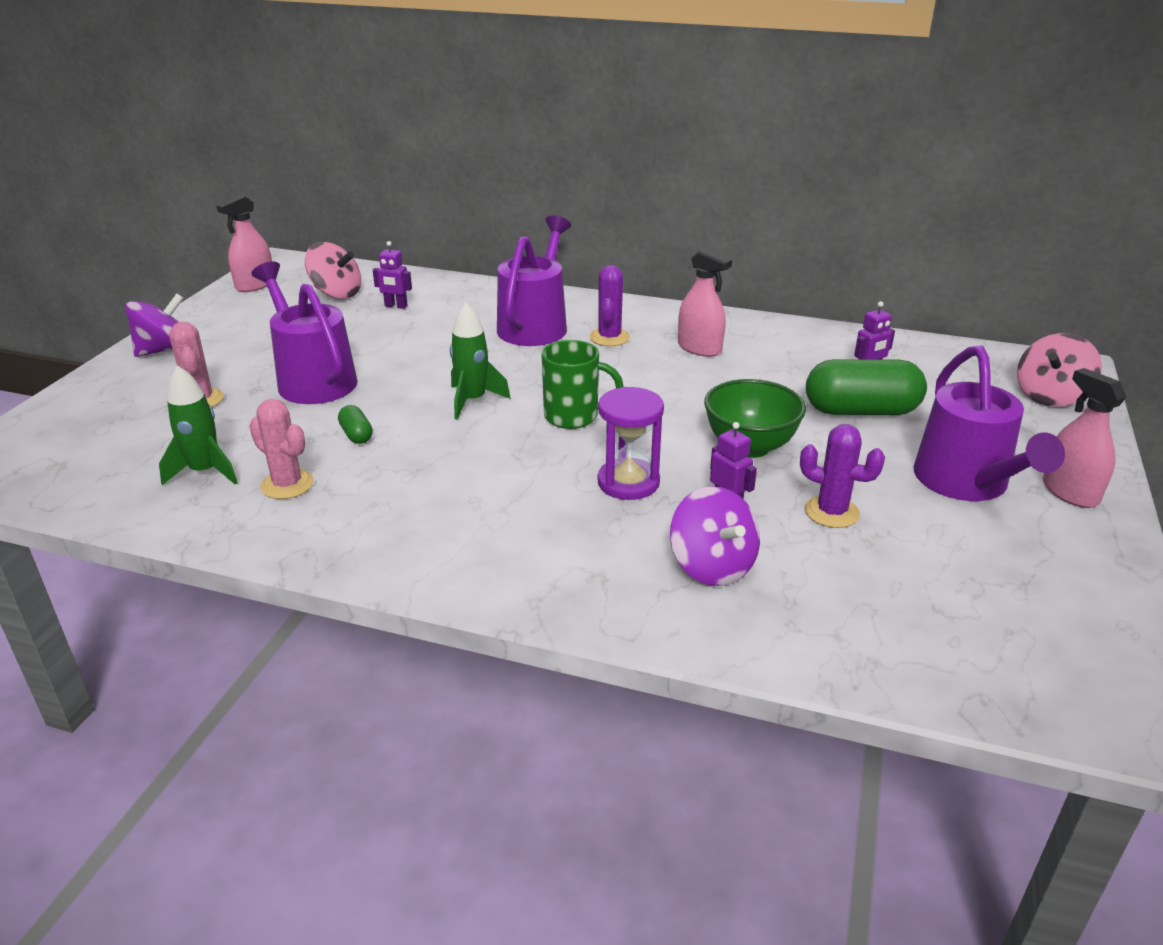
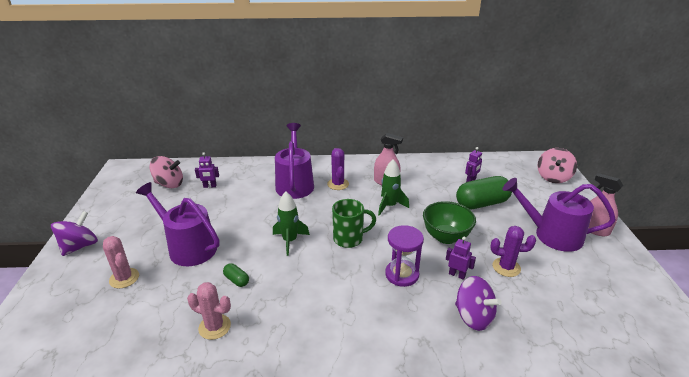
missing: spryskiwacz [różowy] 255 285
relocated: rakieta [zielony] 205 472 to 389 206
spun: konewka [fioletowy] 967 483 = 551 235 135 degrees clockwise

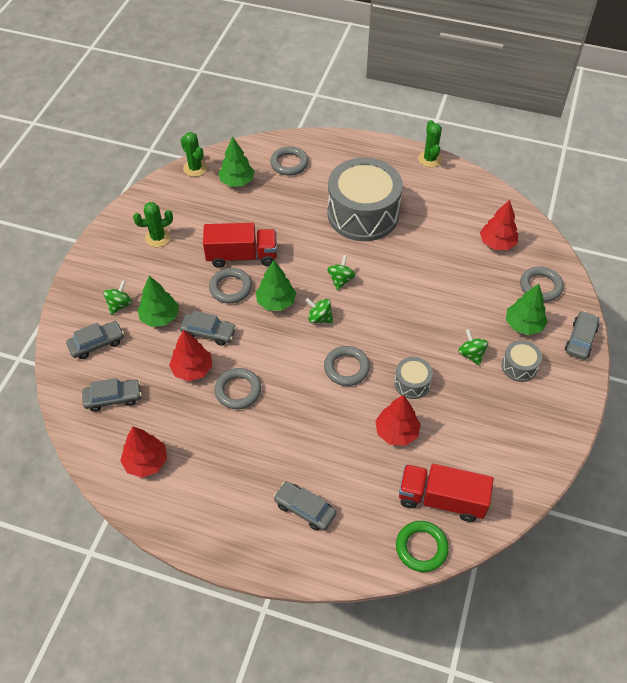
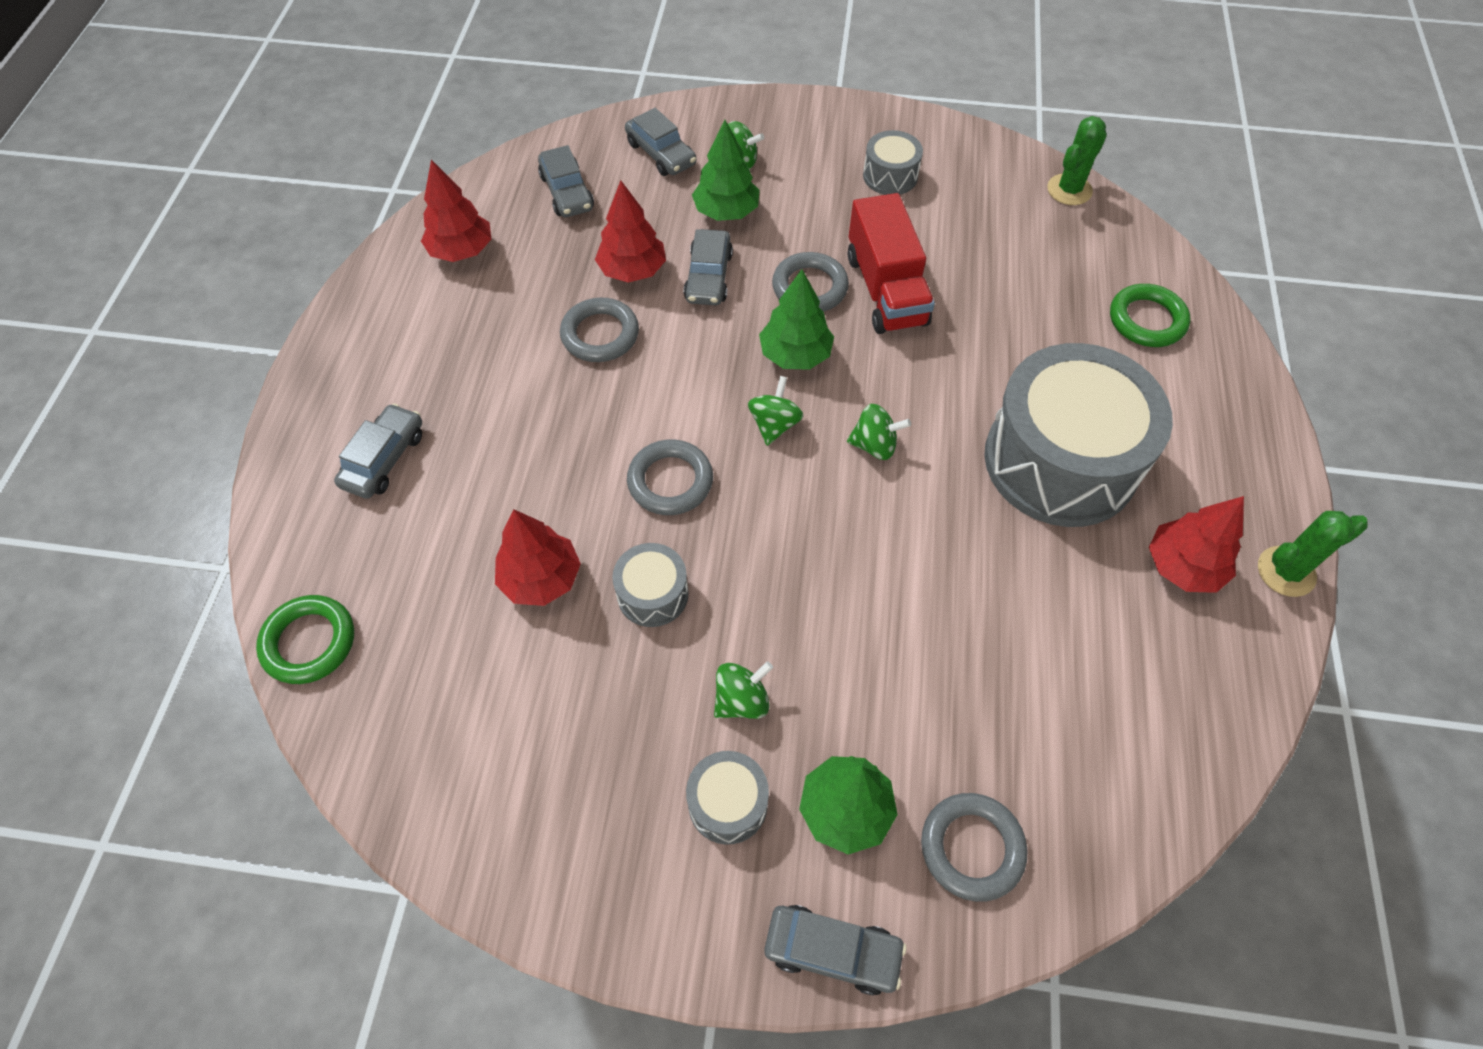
missing: drzewko [zielony] 237 181; ciężarówka [czerwony] 441 499
relocated: drzewko [czerwony] 497 243 to 1183 566
exchanged: kaktus [zielony] 158 238 to bęben [szary] 890 176
colour: pierścień [szary] 289 163 to pierścień [zielony] 1147 320

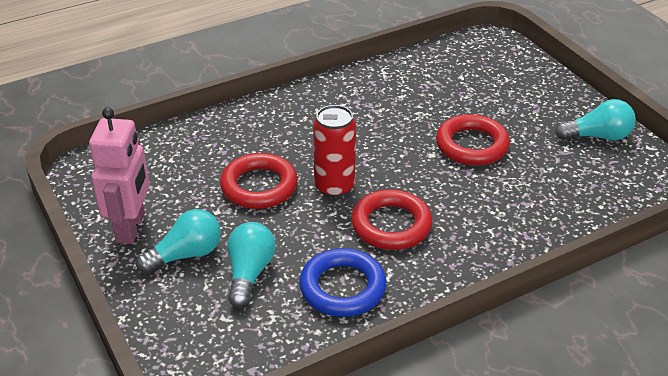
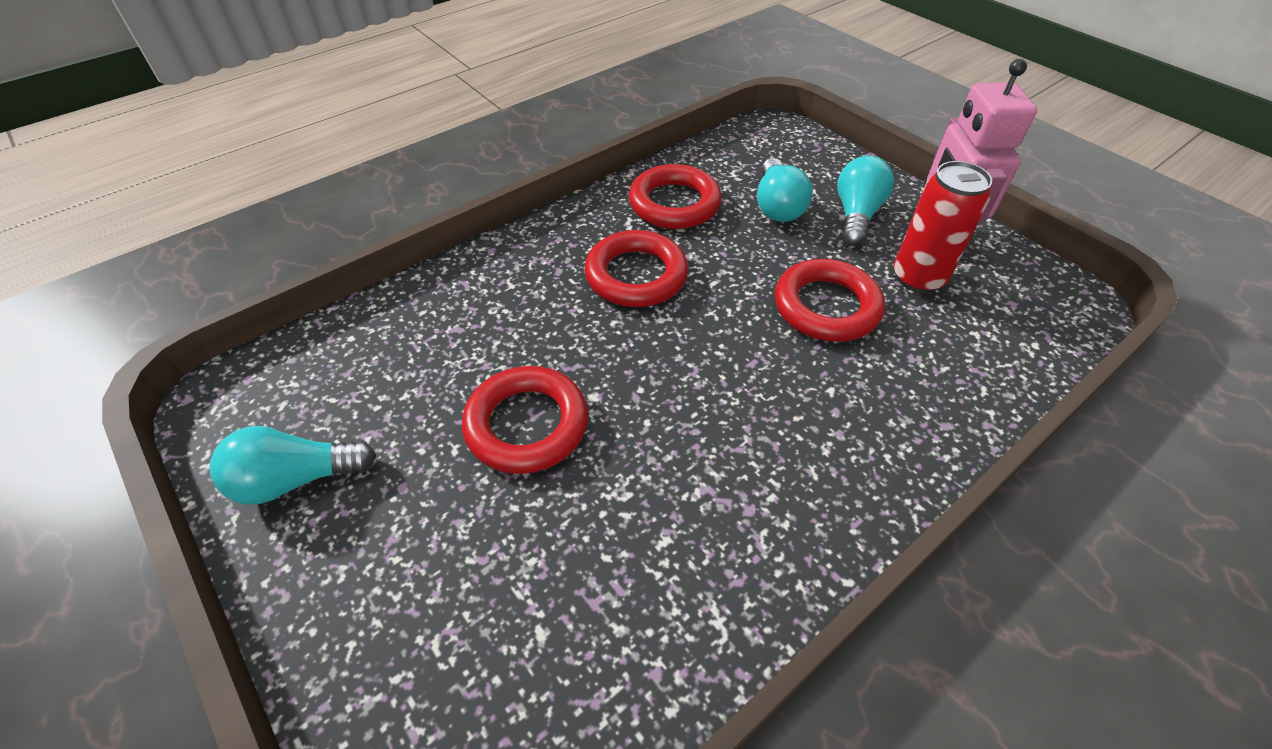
relocated: puszka [czerwony] 334 187 to 918 278
colour: pierścień [niebieski] 342 288 to pierścień [czerwony] 674 204
spun: żarówka [turkusowy] 186 255 = 856 215 150 degrees clockwise

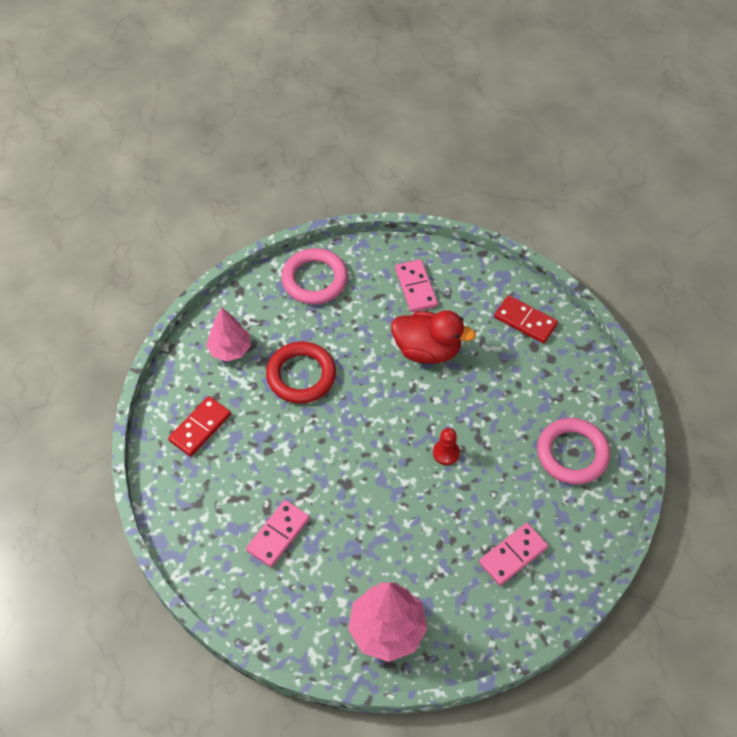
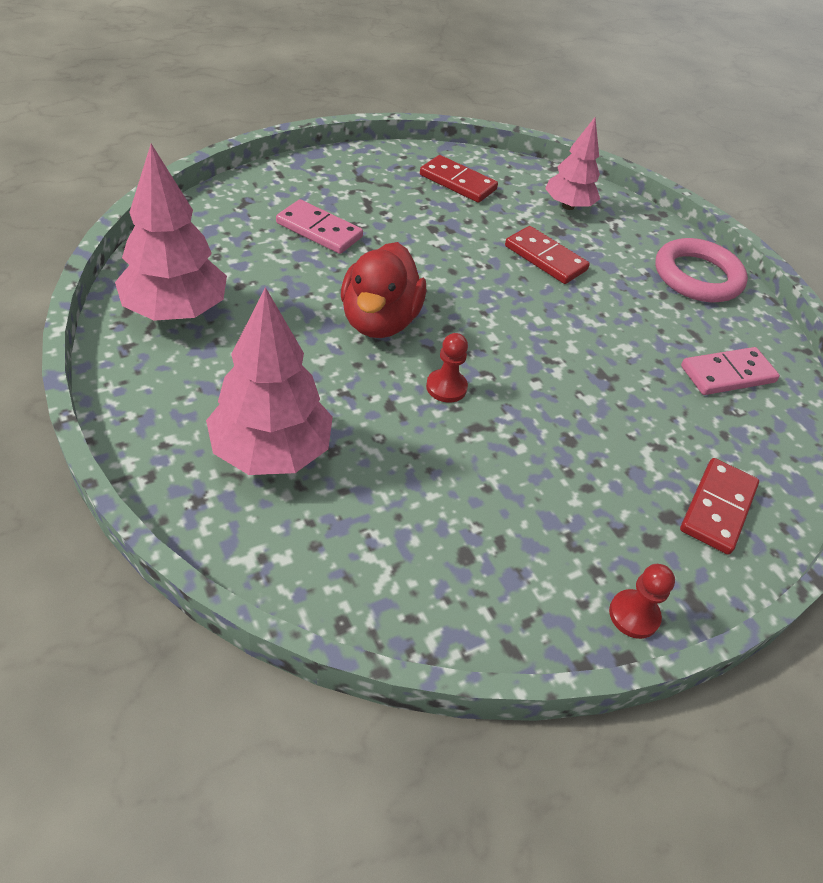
missing: pierścień [różowy] 572 453
appeared: pionek [czerwony] 634 615
relocated: kaczka [czerwony] 427 350 to 379 321
exchanged: pierścień [czerwony] 301 375 to kostka domina [czerwony] 545 258; kostka domina [różowy] 513 555 to drzewko [różowy] 271 452

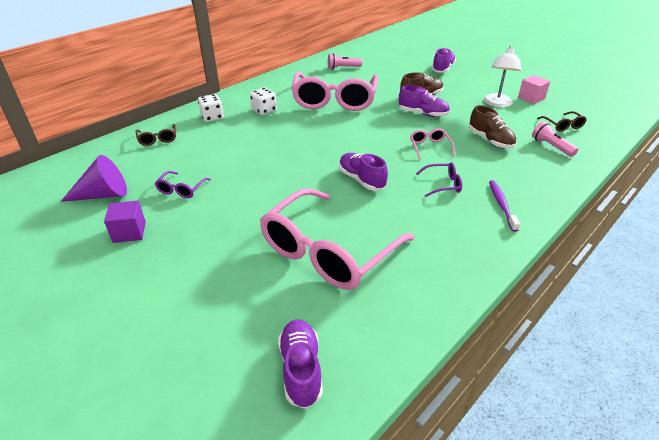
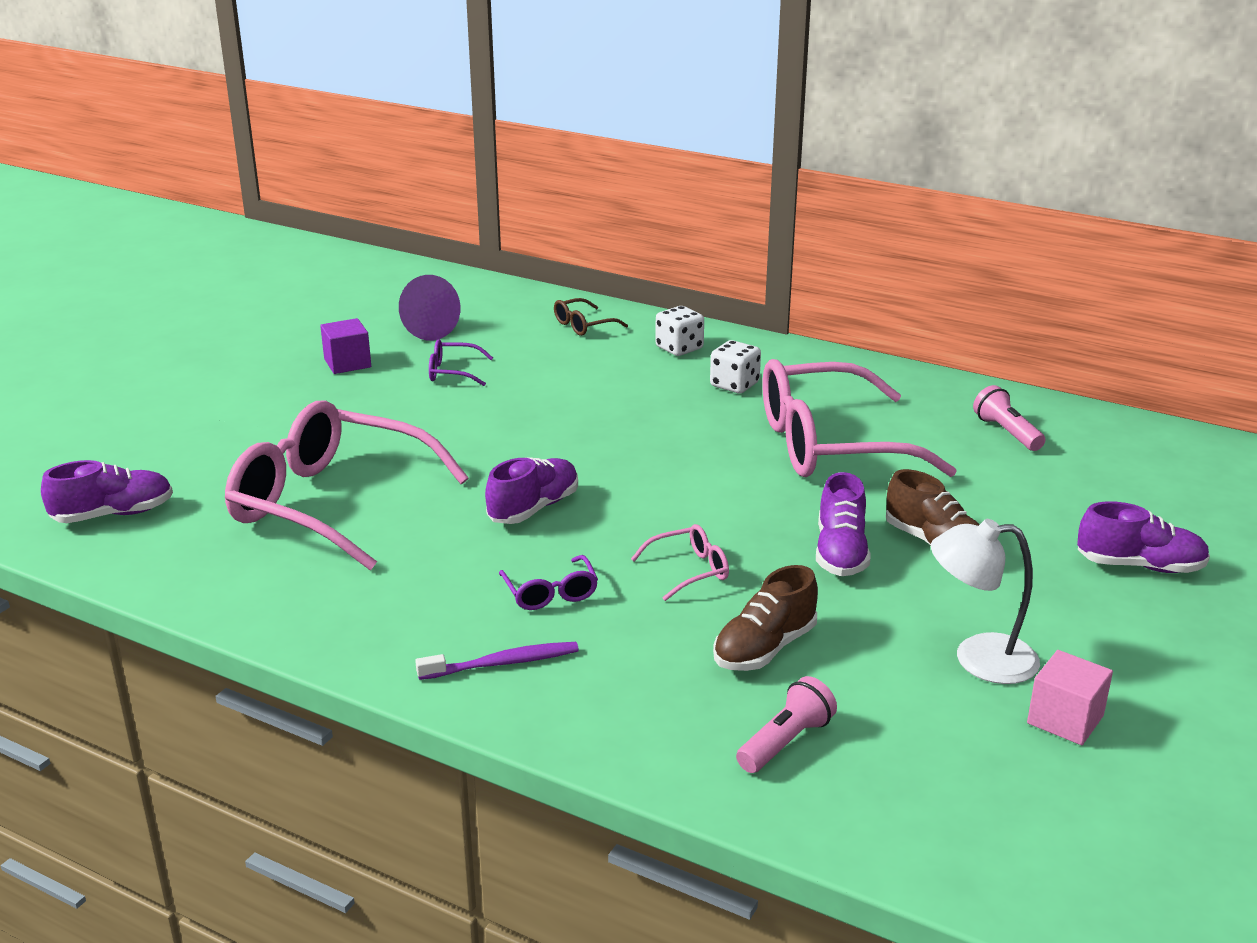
missing: okulary [brązowy] 562 126

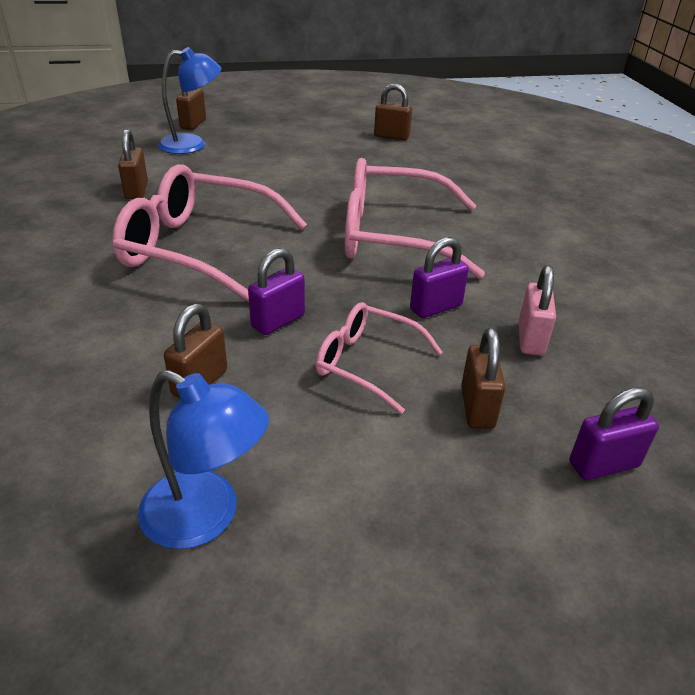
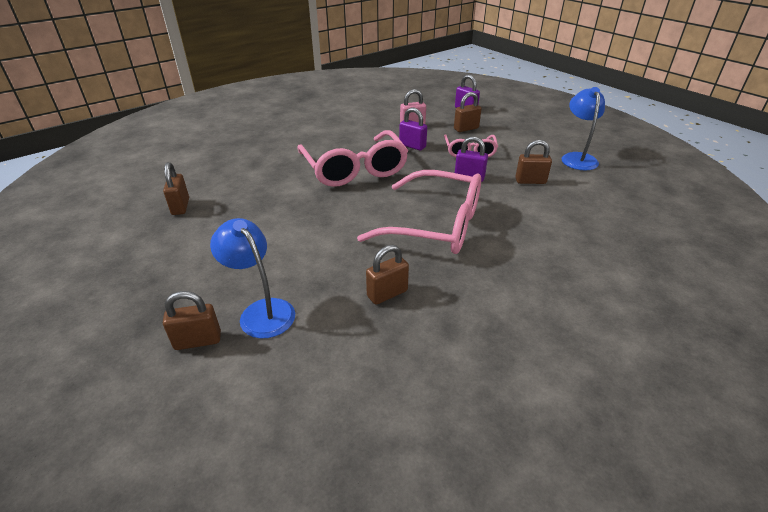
spun: okulary [różowy] 199 248 = 435 225 60 degrees counterclockwise

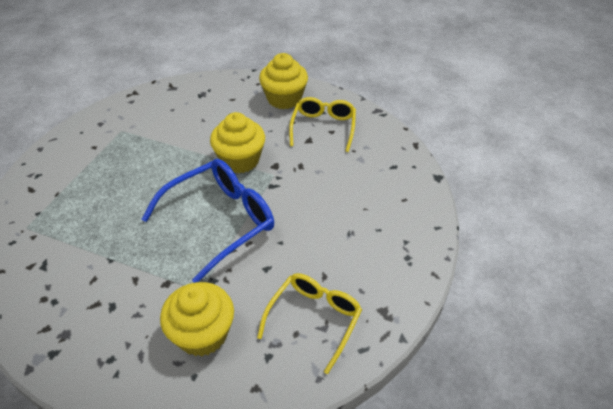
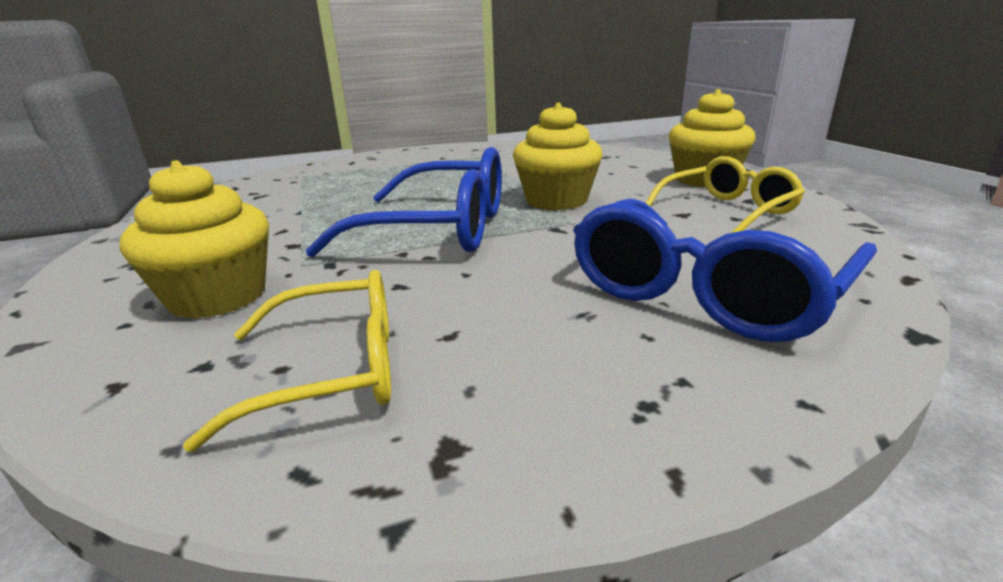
appeared: okulary [niebieski] 704 291

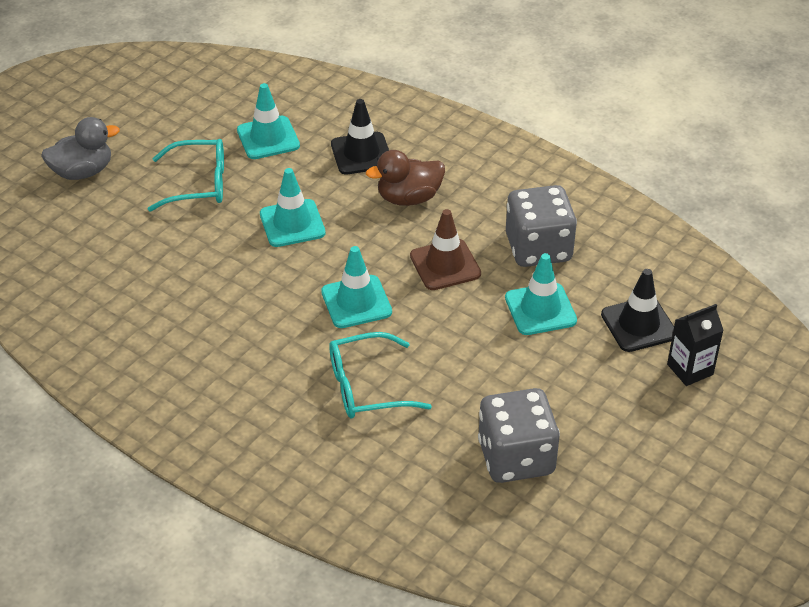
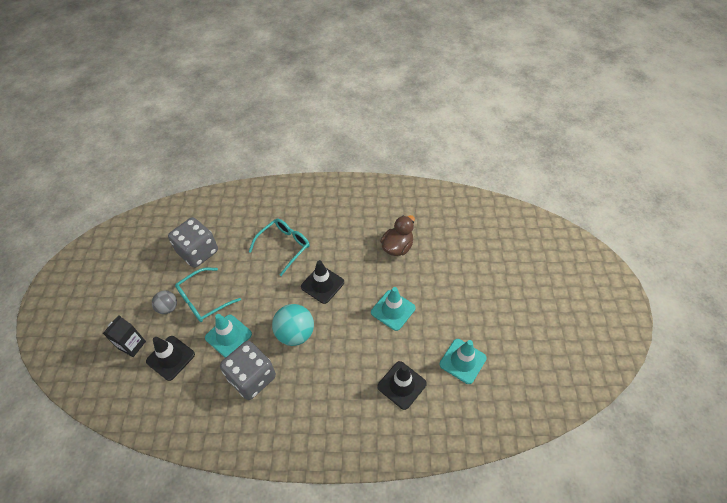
missing: kaczka [szary] 82 172
appeared: piłka [szary] 168 307
relocated: okulary [turkusowy] 199 184 to 203 300; kaczka [brązowy] 409 198 to 397 247
exchanged: pachołek [brązowy] 445 265 to piłka [turkusowy] 295 333
colour: pachołek [turkusowy] 356 302 to pachołek [czarny] 322 284

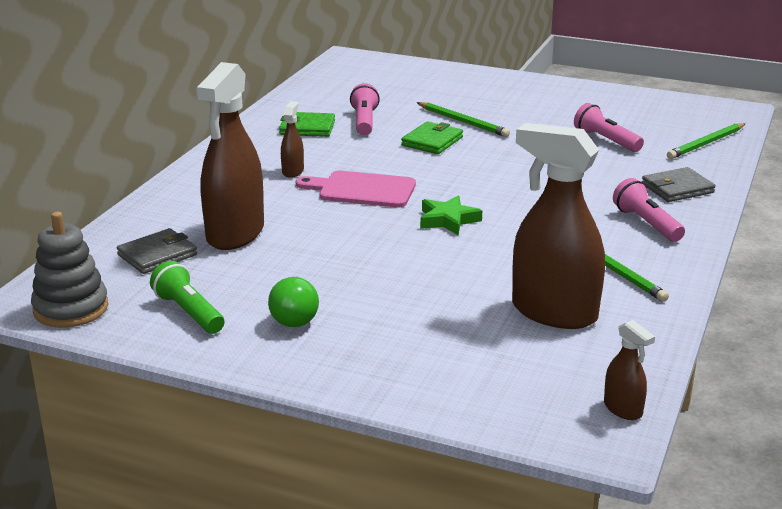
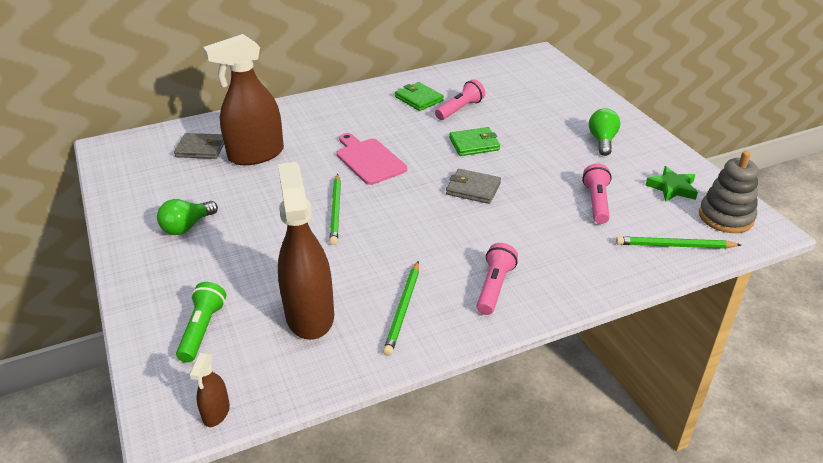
missing: spryskiwacz [brązowy] 293 171
appeared: żarówka [zielony] 602 141
relocated: zabawka nakładanka [szary] 71 308 to 726 217; latarka [zielony] 189 312 to 202 330; ołówek [zielony] 463 122 to 336 211; gwiazda [zielony] 448 220 to 672 188; portfel [szary] 677 188 to 473 189

